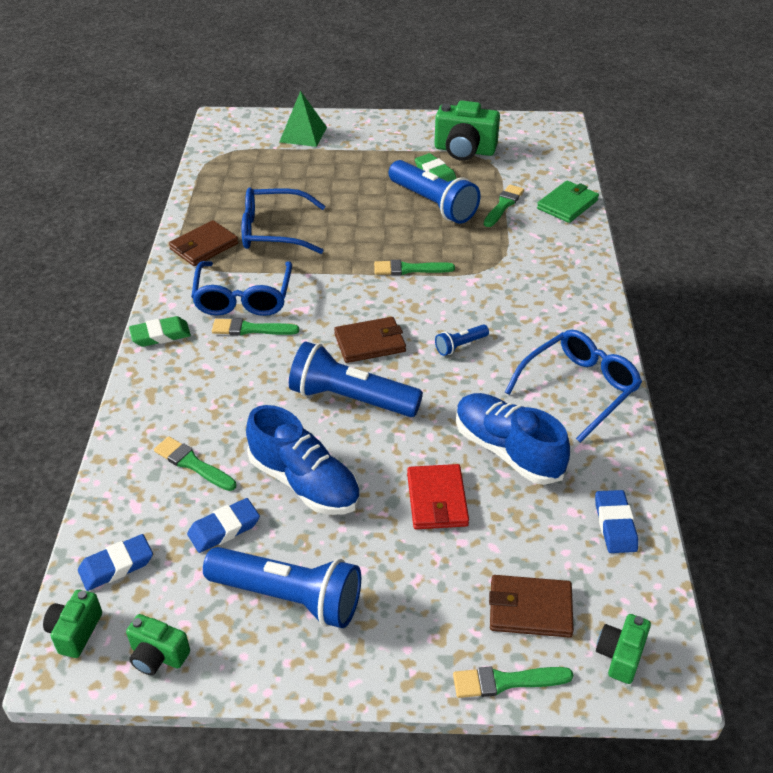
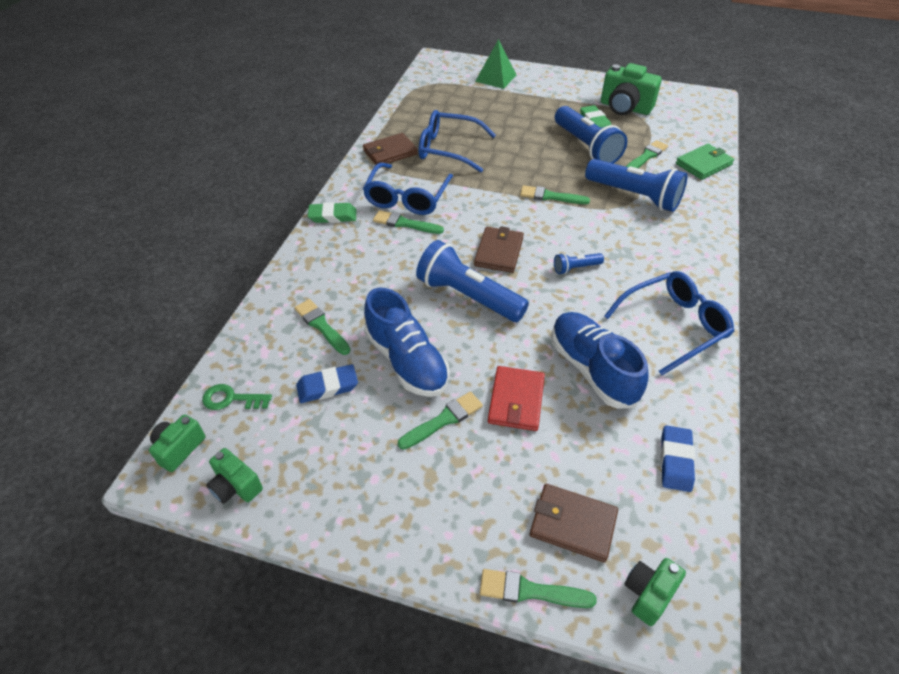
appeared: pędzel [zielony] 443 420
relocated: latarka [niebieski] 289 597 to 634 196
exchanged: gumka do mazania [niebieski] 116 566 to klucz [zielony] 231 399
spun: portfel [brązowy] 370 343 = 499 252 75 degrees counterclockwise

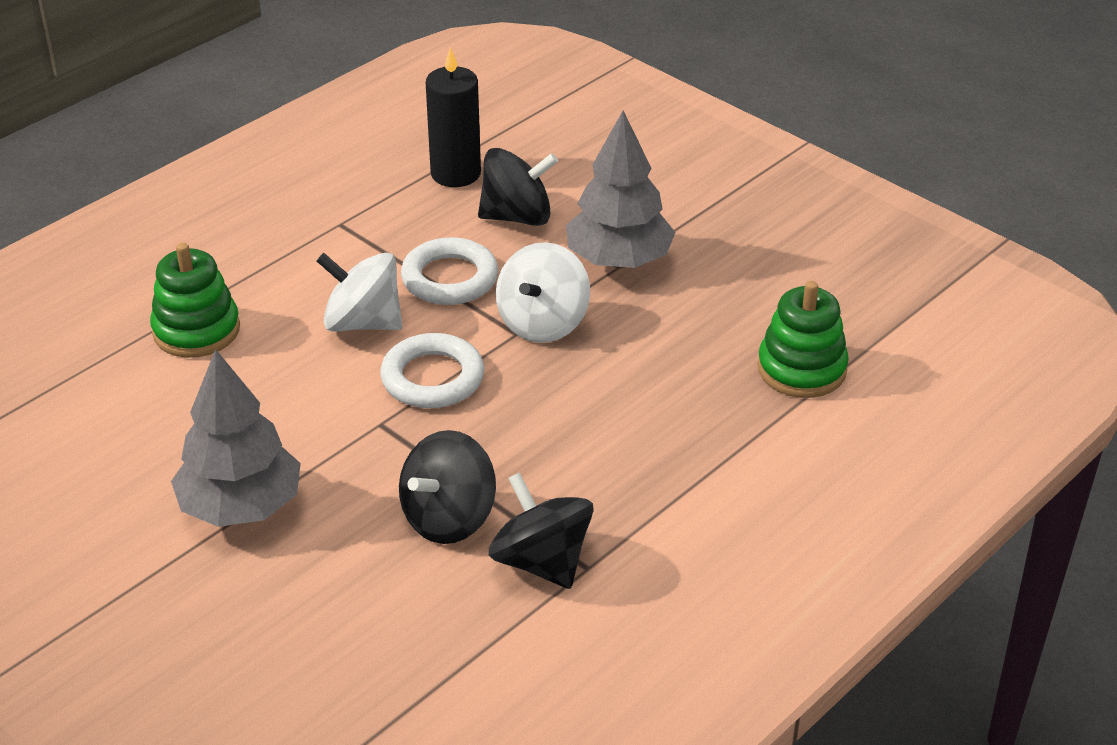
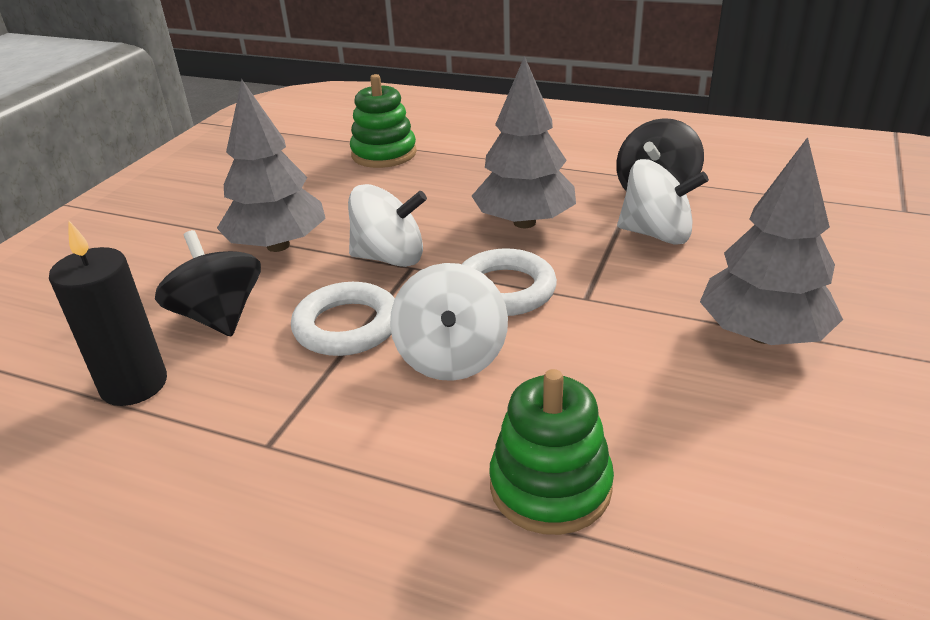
appeared: drzewko [szary] 524 222
colour: bączek [czarny] 448 518 to bączek [biały] 657 234

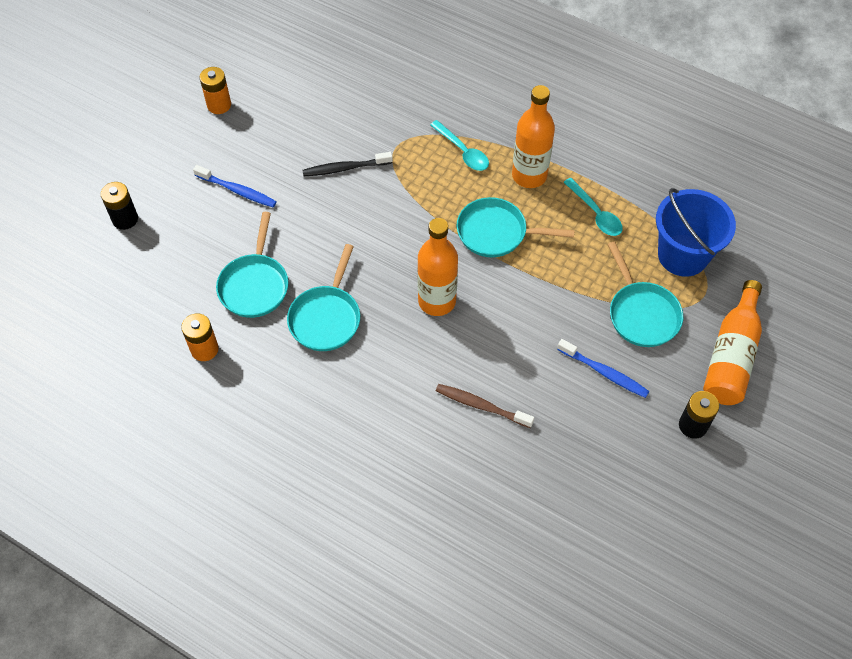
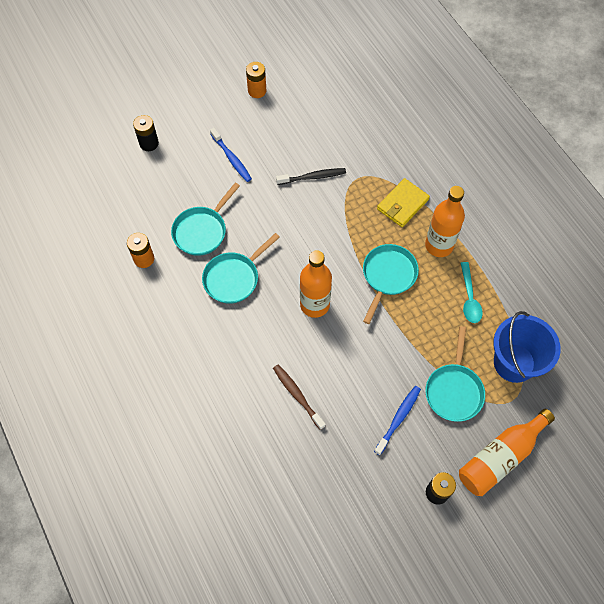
exchanged: łyżka [turkusowy] 463 151 to portfel [żółty] 402 204
spun: szczoteczka do zębów [czarny] 345 168 = 313 177 150 degrees clockwise; patelnia [turkusowy] 496 232 = 388 276 75 degrees clockwise; szczoteczka do zębów [niebieski] 604 372 = 398 419 120 degrees counterclockwise

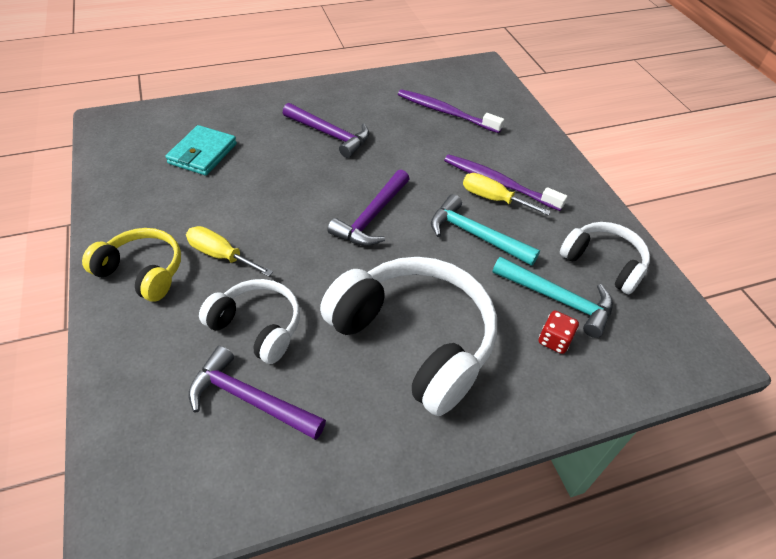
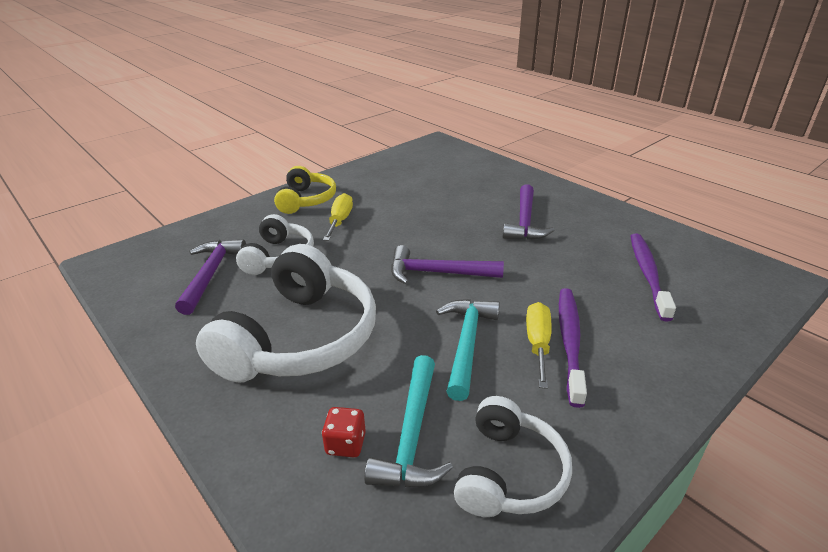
missing: portfel [turkusowy] 203 154

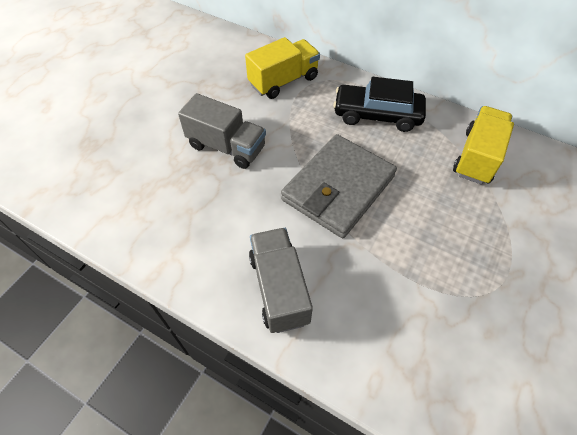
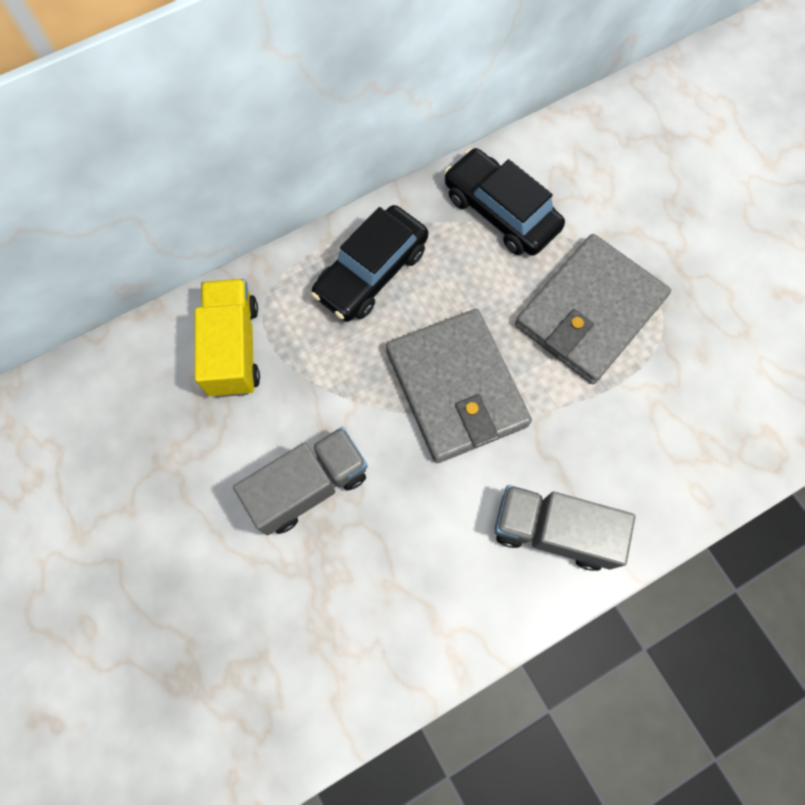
appeared: portfel [szary] 590 312
exchanged: ciężarówka [żółty] 477 157 to samochód [czarny] 500 212

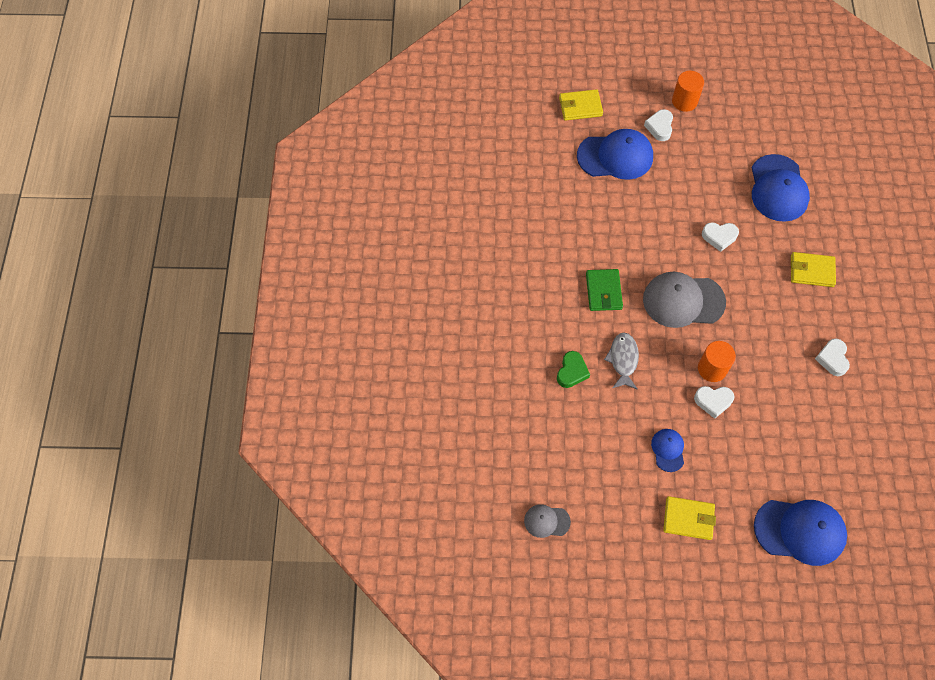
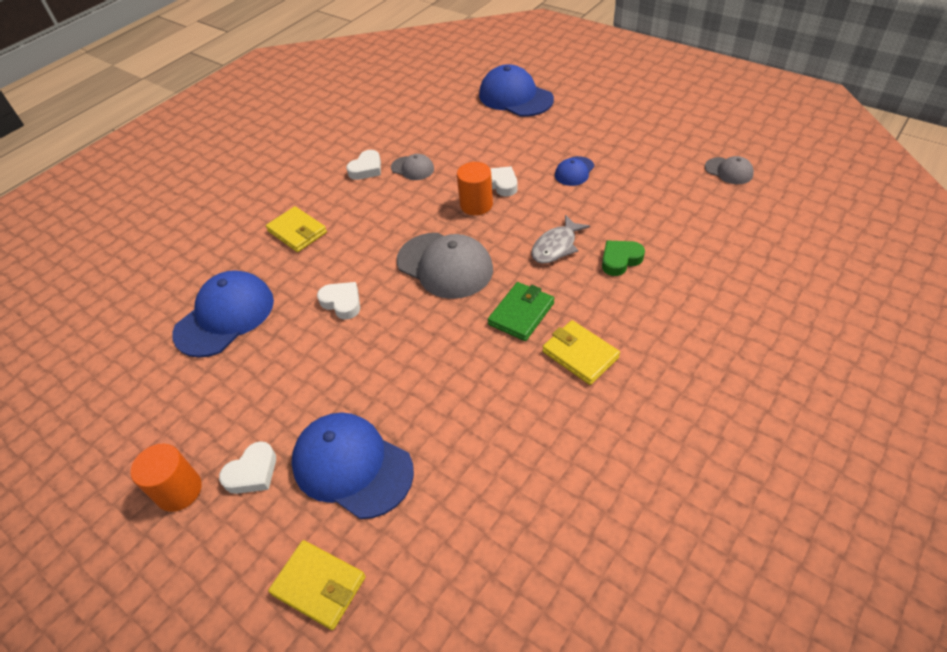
appeared: czapka [szary] 412 168
relocated: portfel [żółty] 688 519 to 580 354

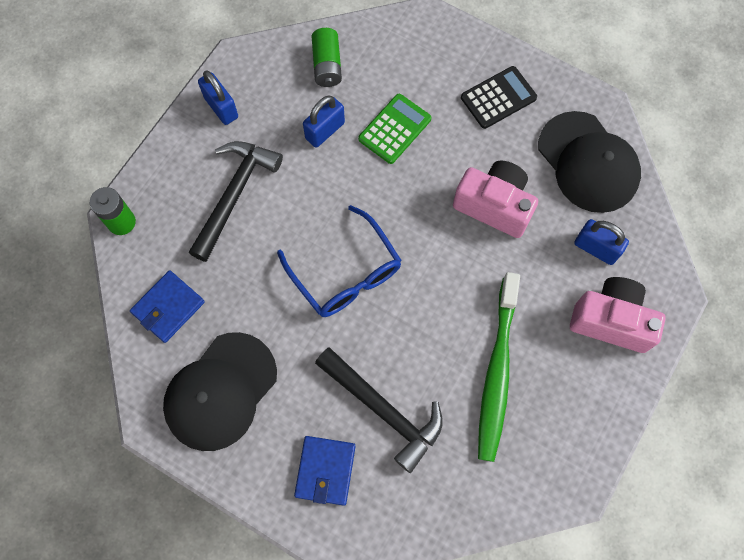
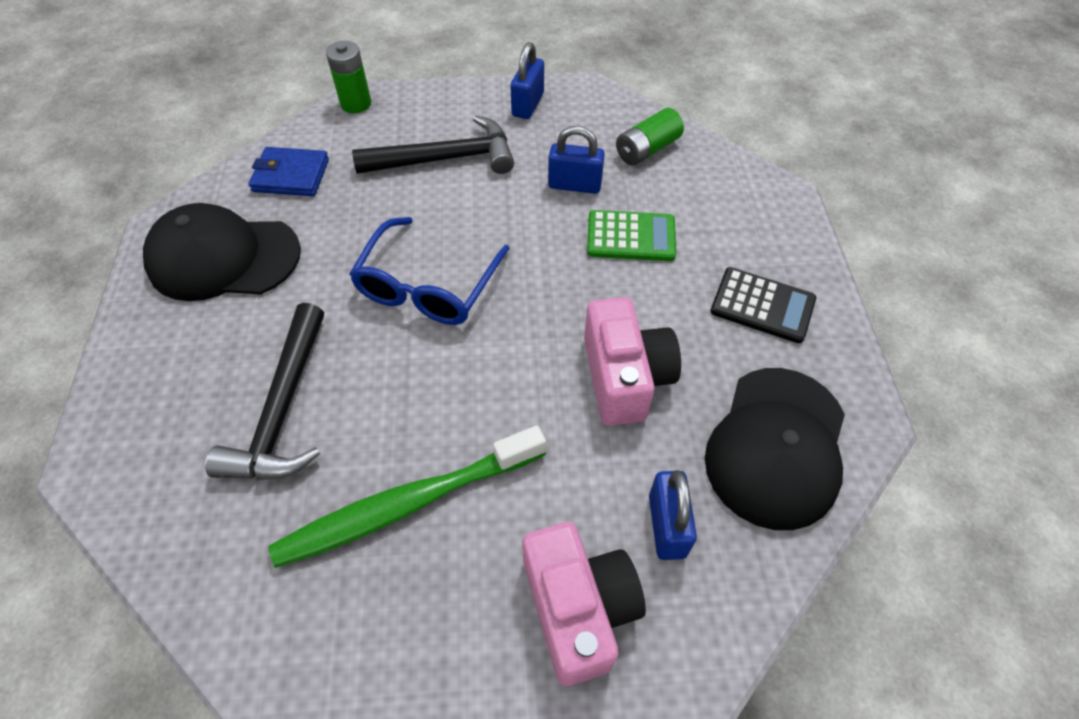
missing: portfel [niebieski] 325 471

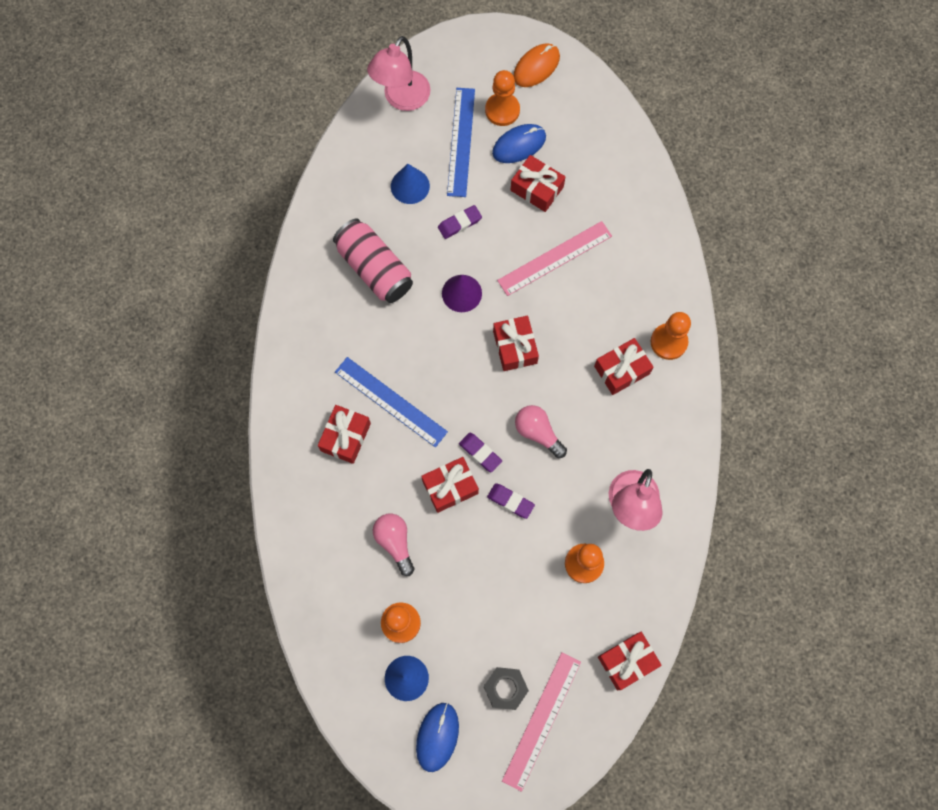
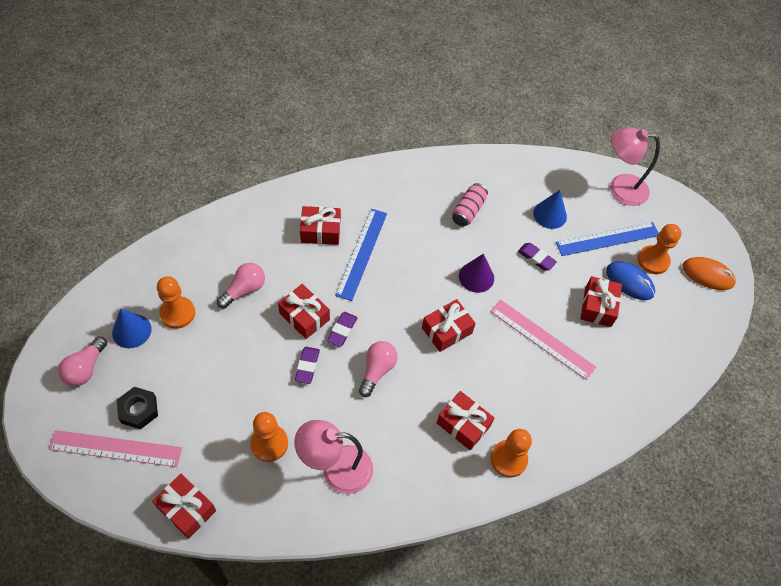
exchanged: myszka [niebieski] 437 737 to żarówka [różowy] 86 368
size: puszka [różowy] 374 268 = 468 211 x0.62

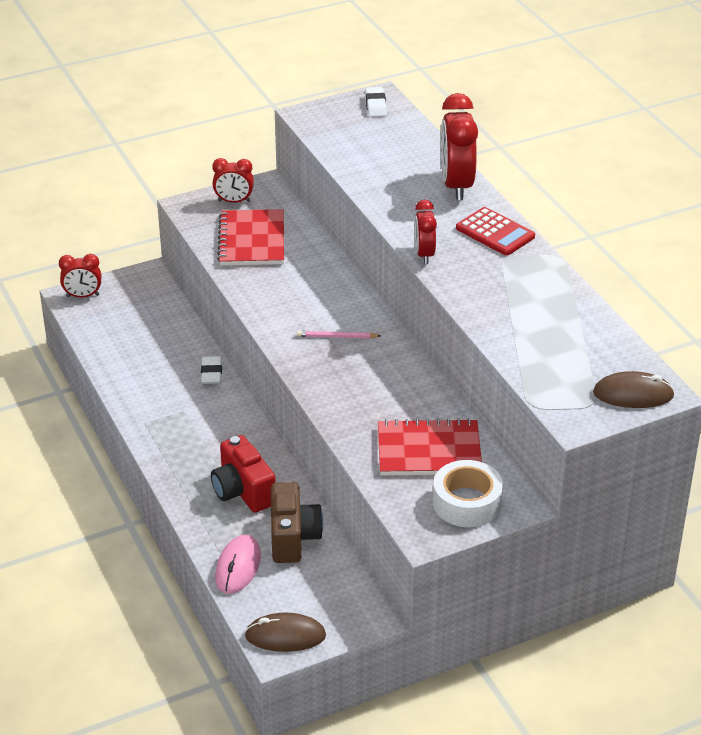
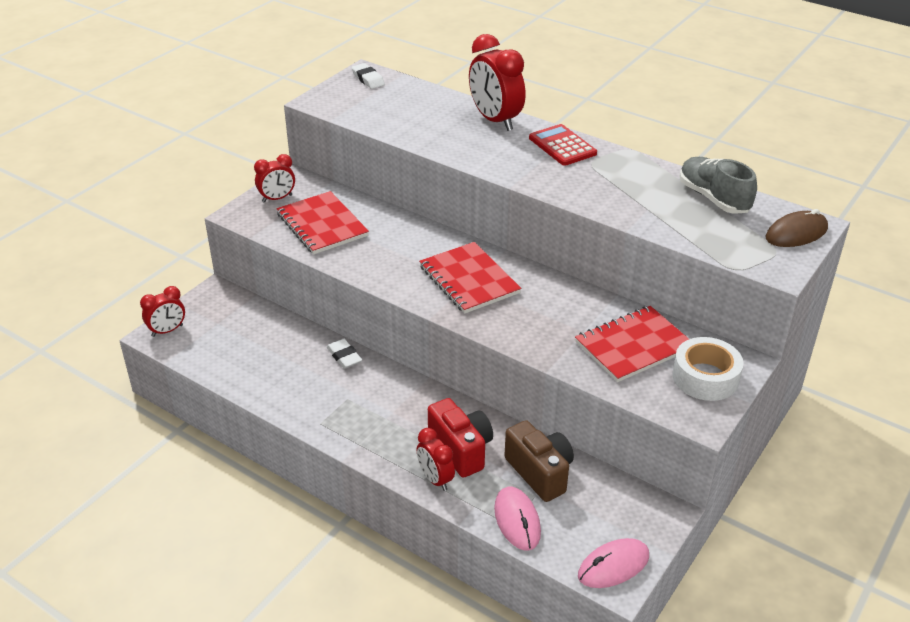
appeared: but [szary] 713 198
relocated: budzik [czerwony] 424 254 to 435 479
exchanged: ołówek [różowy] 337 337 to zeszyt [czerwony] 469 280
colour: myszka [brązowy] 285 636 to myszka [różowy] 613 566
spun: aparat fotograficzny [czerwony] 243 491 = 461 449 150 degrees counterclockwise; kalkulator [czerwony] 495 232 = 562 146 135 degrees counterclockwise

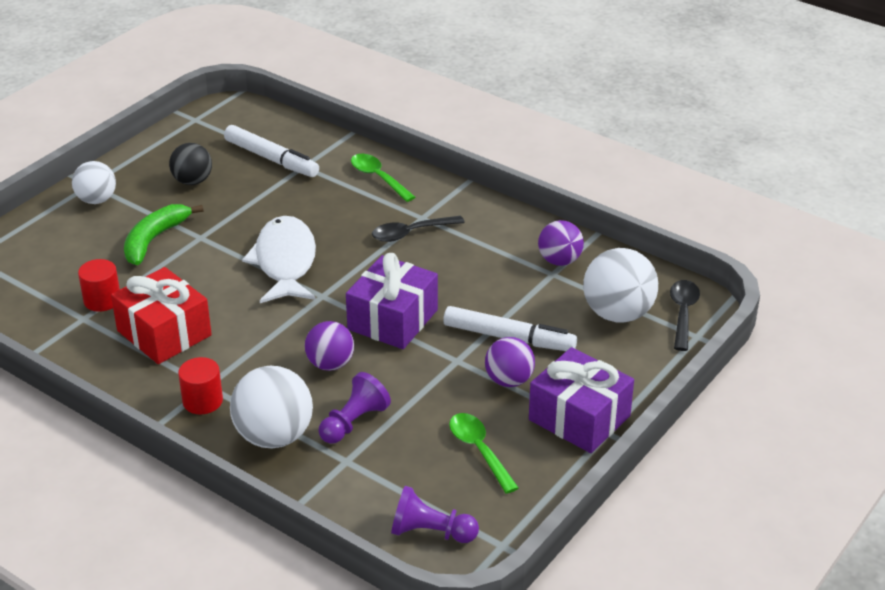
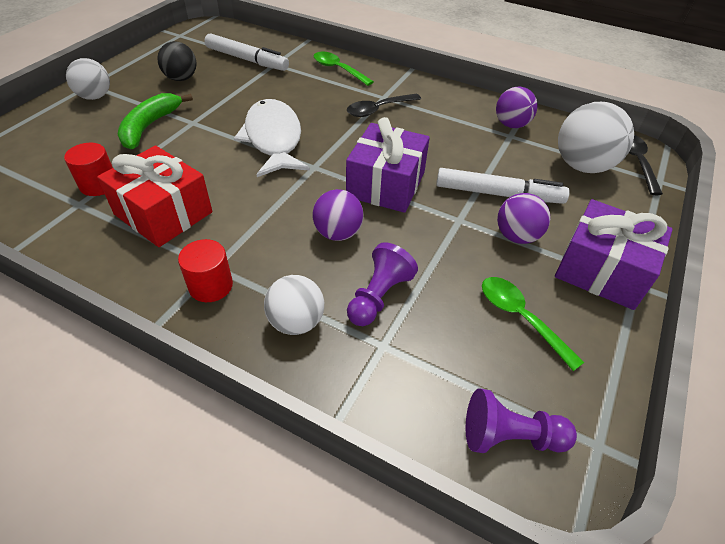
size: piłka [biały] 274 436 = 296 322 x0.64

